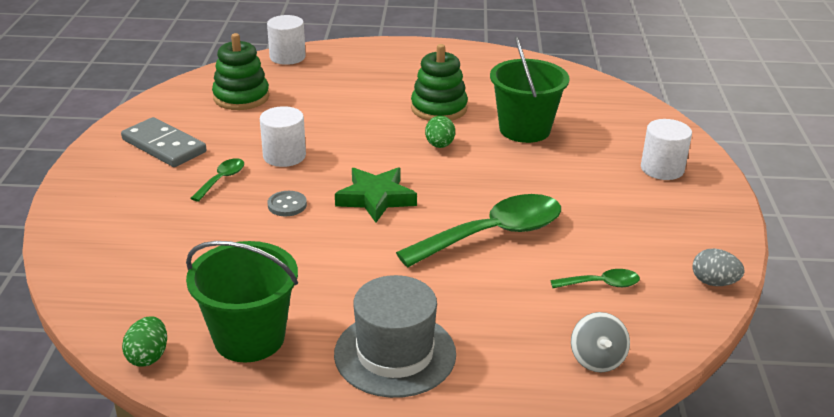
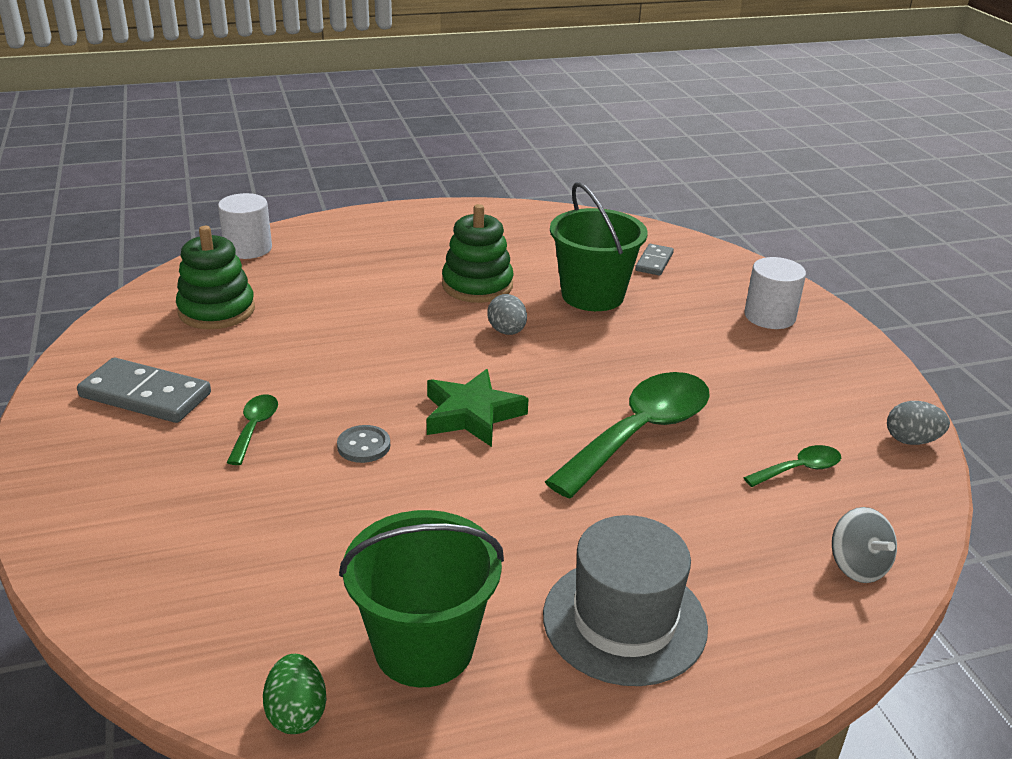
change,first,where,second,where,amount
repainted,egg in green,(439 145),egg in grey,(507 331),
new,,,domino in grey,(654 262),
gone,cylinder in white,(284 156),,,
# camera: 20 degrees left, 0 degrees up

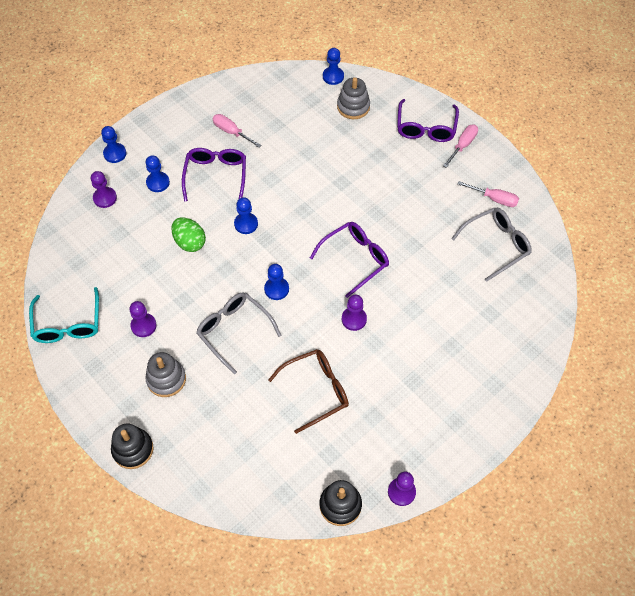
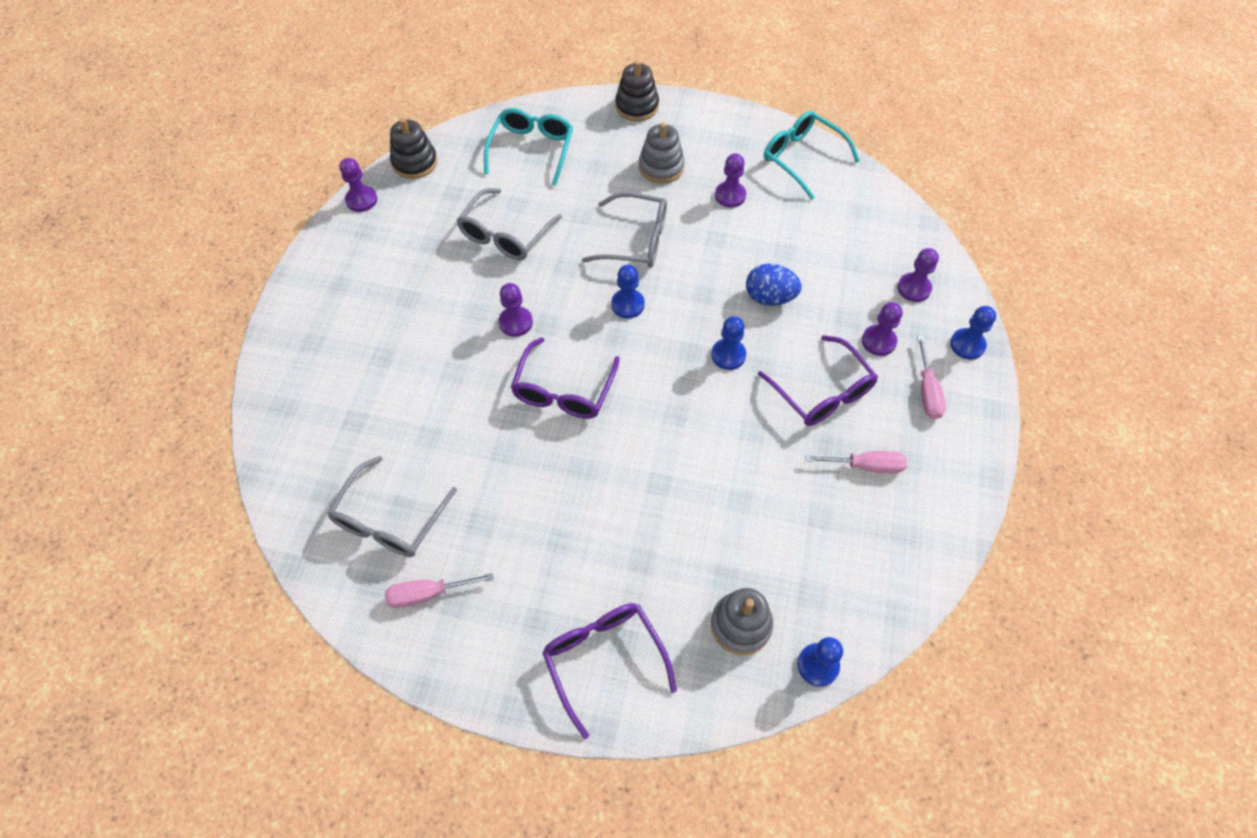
change,first,where,second,where,amount
repainted,glasses in brown,(316 390),glasses in grey,(505 235),
new,,,glasses in turquoise,(532 150),
repainted,egg in green,(190 242),egg in blue,(769 297),
repainted,pawn in blue,(158 182),pawn in purple,(878 341),
shifted,screwdriver in pink,(462 145),,(927 391),
# camera: 145 degrees right, 0 degrees up

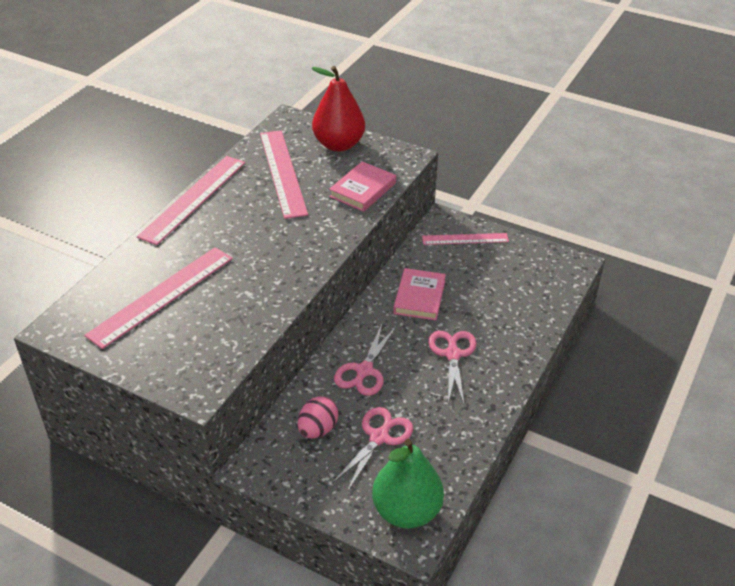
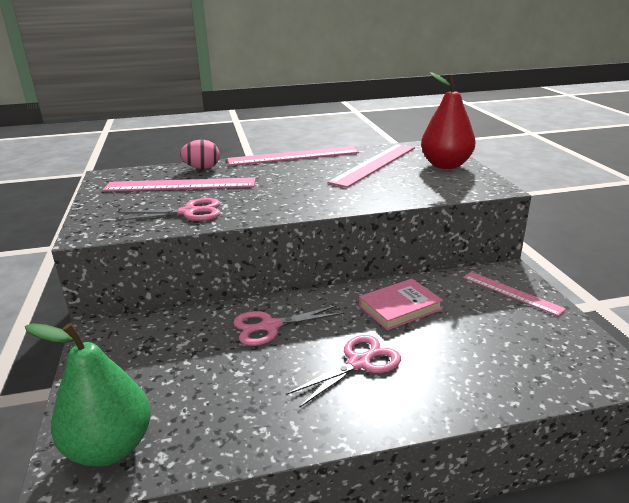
change,first,where,second,where,amount
shifted,scissors in pink,(379 437),,(188 212),
shifted,egg in pink,(318 429),,(202 168),
gone,book in pink,(363 190),,,
# camera: 50 degrees right, 15 degrees down

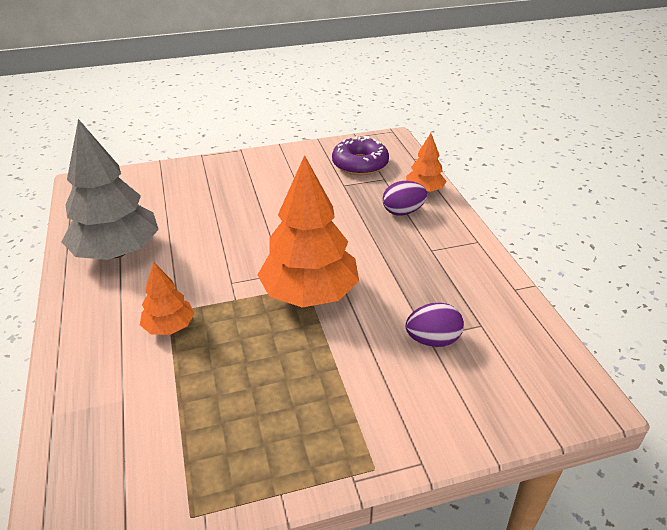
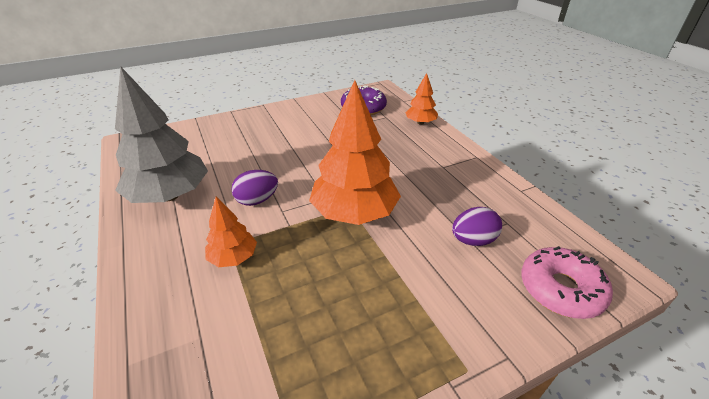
change,first,where,second,where,amount
shifted,egg in purple,(403 212),,(257 200),
new,,,donut in pink,(560 289),
# camera: 10 degrees left, 0 degrees up

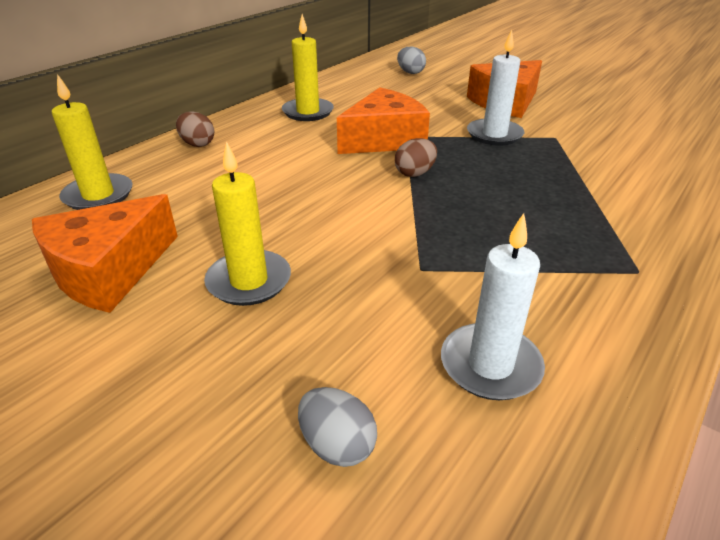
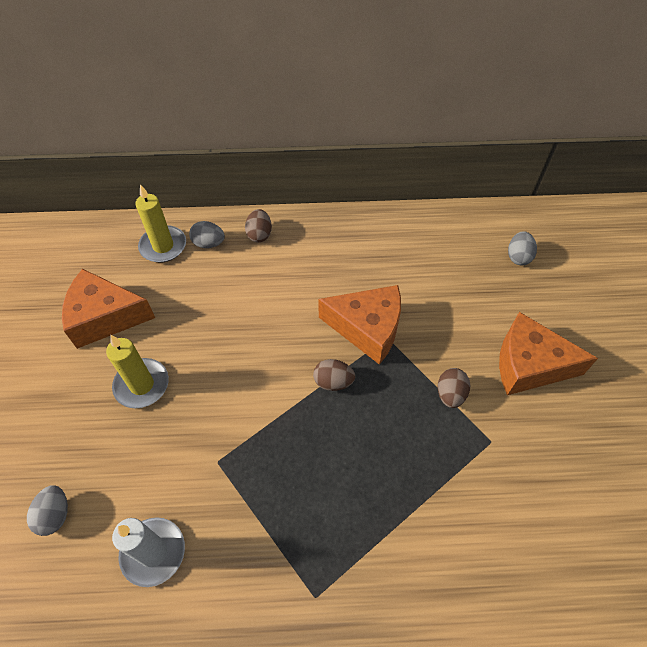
change,first,where,second,where,amount
new,,,egg in grey,(209 243),
swapped,candle in white,(494 135),egg in brown,(450 394),
gone,candle in yellow,(308 112),,,
# camera: 50 degrees right, 20 degrees up

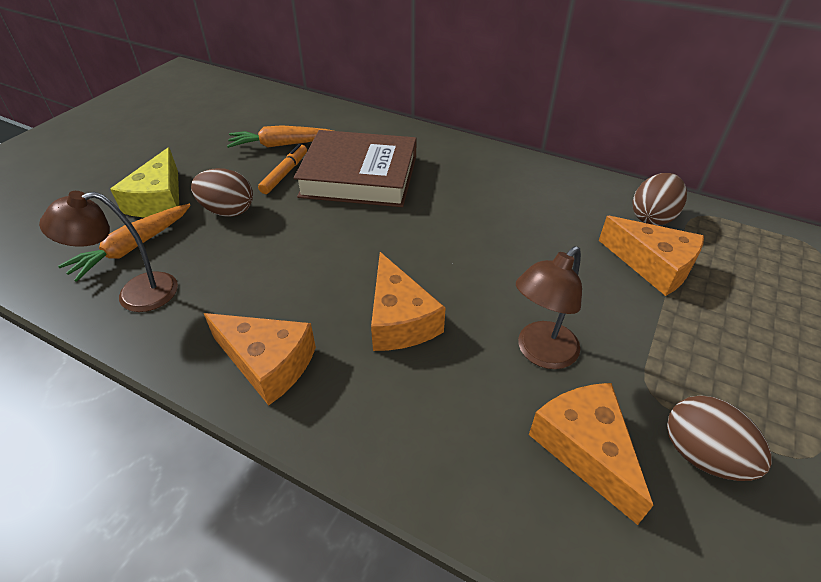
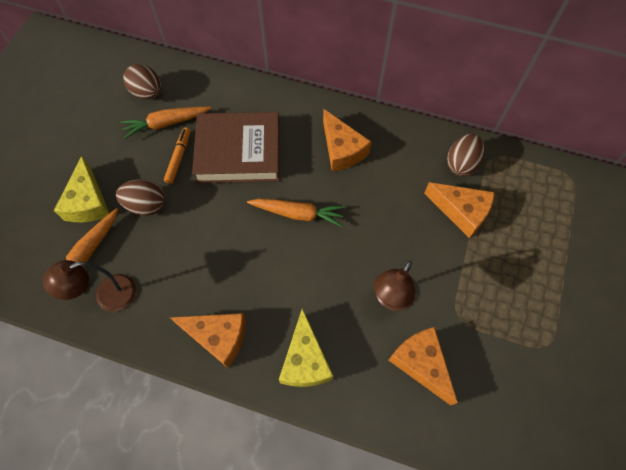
change,first,where,second,where,amount
shifted,egg in brown,(702 455),,(147 93),
new,,,carrot in orange,(297 214),
new,,,cheese in yellow,(305 360),
shifted,cheese in orange,(399 320),,(342 150),
# camera: 10 degrees left, 20 degrees up

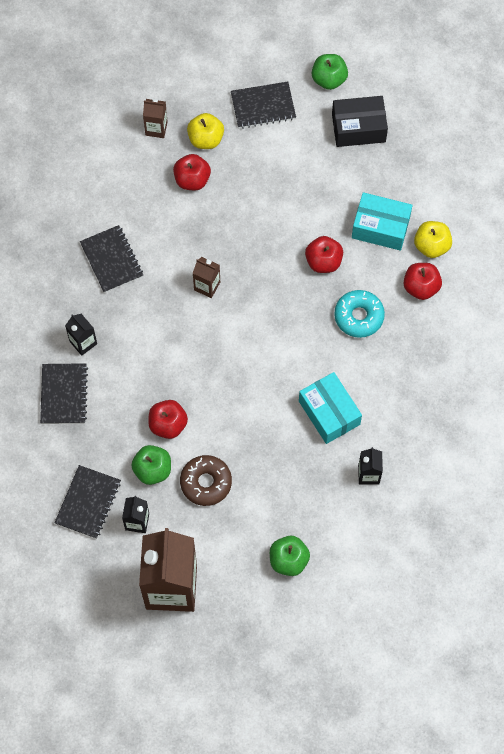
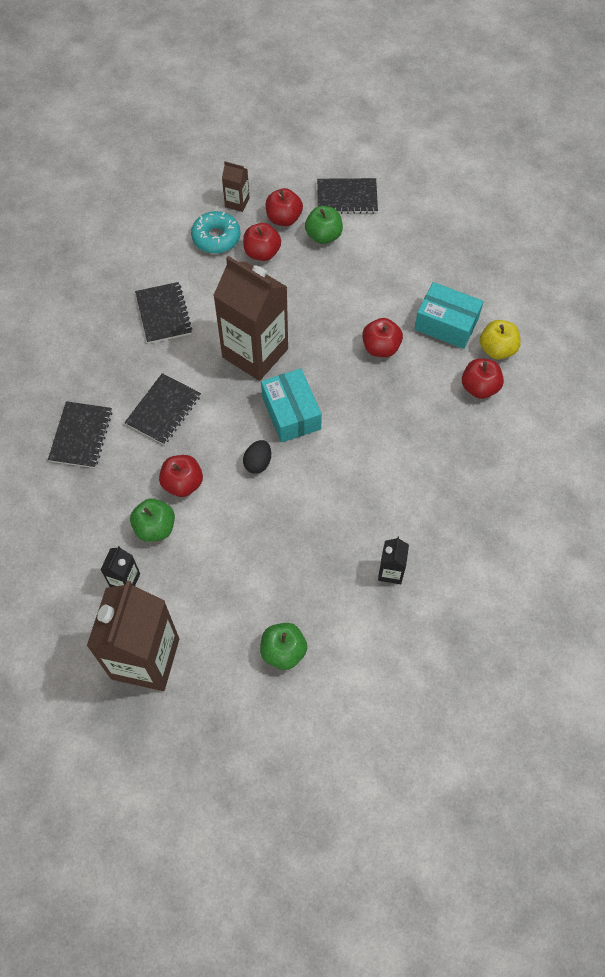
change,first,where,second,where,amount
shifted,notebook in black,(88 502),,(163 410),
shifted,donut in turquoise,(359 316),,(216 238),
scaled,carton in brown,(207 286),,(255 353),x2.29
new,,,egg in black,(258 463),
shifted,box in turquoise,(329 413),,(291 413),
repainted,apple in yellow,(206 139),apple in red,(284 218),
shifted,apple in green,(329 79),,(323 236),
gone,carton in black,(83 342),,,
gone,donut in brown,(206 482),,,
gone,box in black,(358 128),,,
# camera: 10 degrees right, 5 degrees down

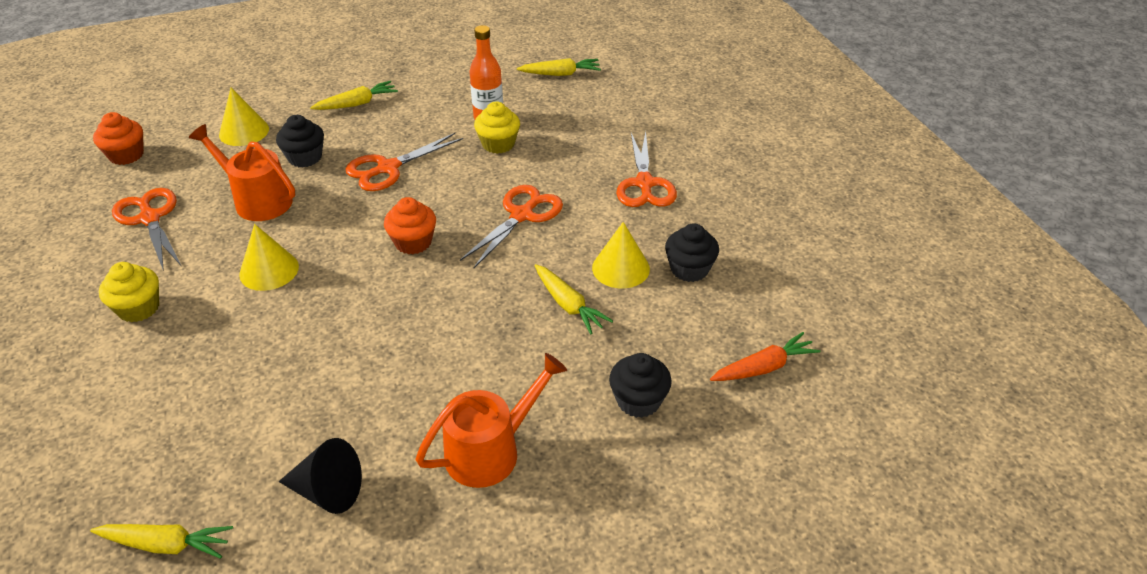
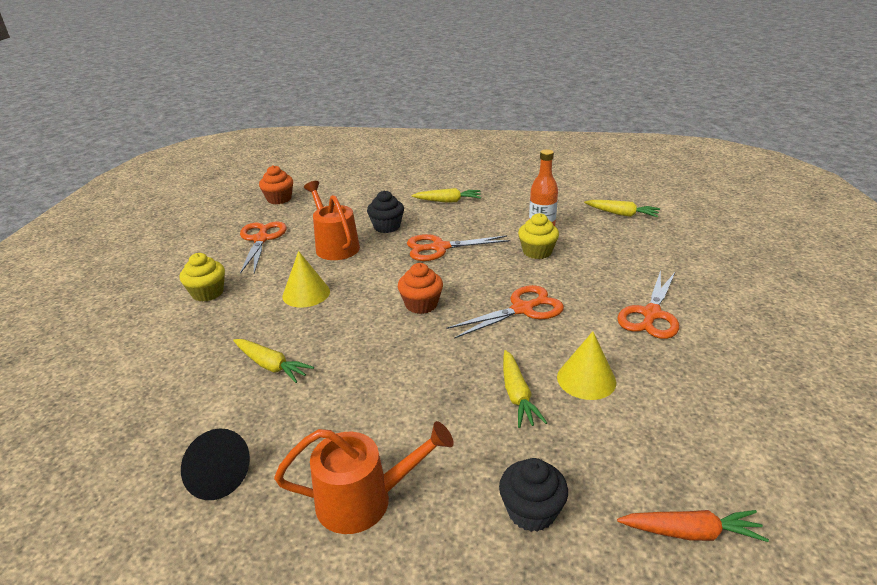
change,first,where,second,where,amount
shifted,carrot in yellow,(166 544),,(271 366),
gone,cone in yellow,(244 131),,,
gone,cupcake in black,(689 269),,,
# camera: 30 degrees right, 10 degrees down

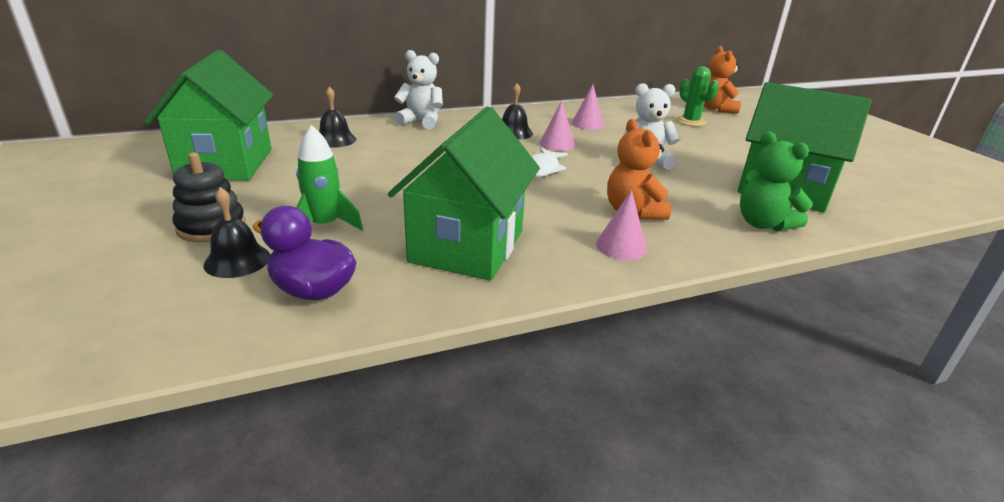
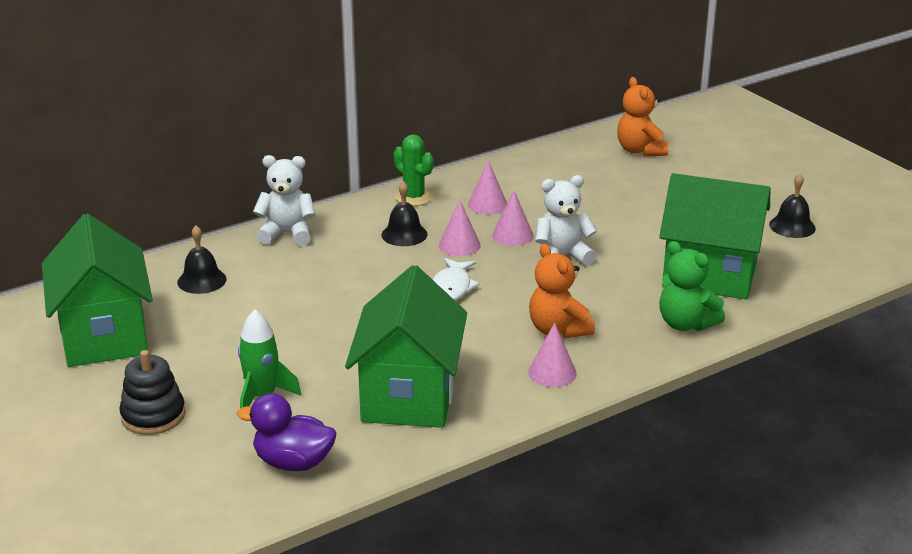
change,first,where,second,where,amount
shifted,cactus in green,(691 122),,(414 197),
new,,,cone in pink,(512 235),
shifted,bell in black,(237 260),,(792 226),
# camera: 10 degrees left, 0 degrees up

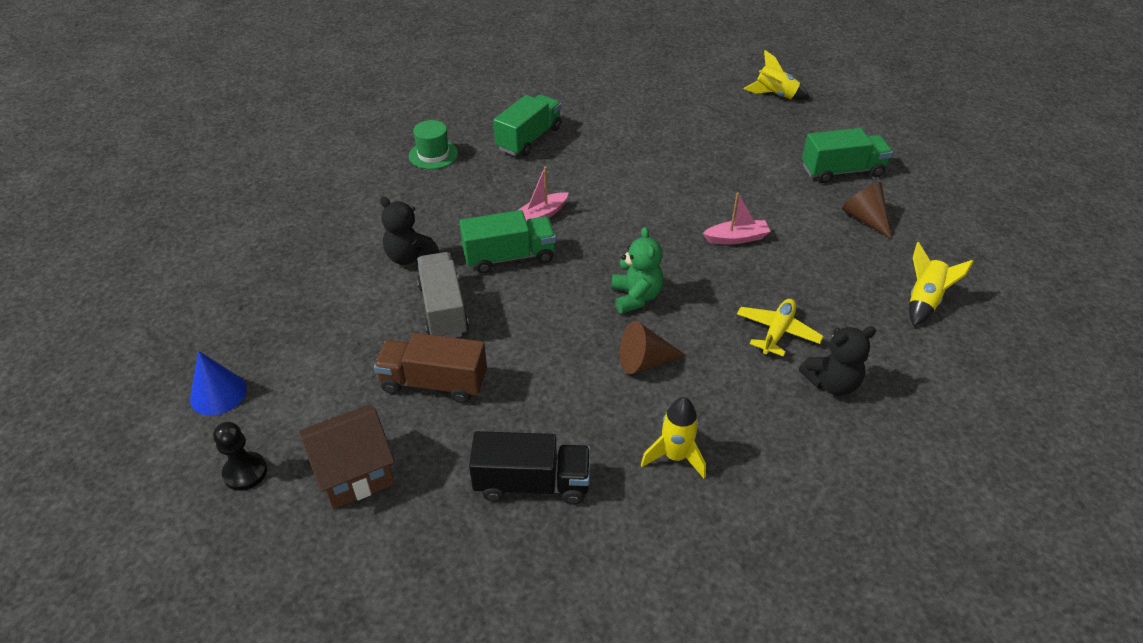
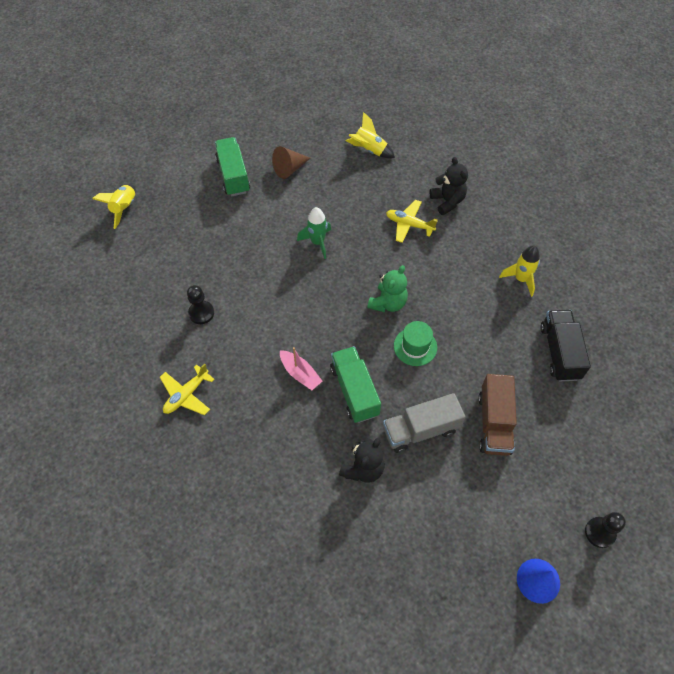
change,first,where,second,where,amount
swapped,truck in green,(529 139),plane in yellow,(186 395),
new,,,pawn in black,(201 313),
swapped,boat in pink,(736 238),rocket in green,(317 242),
rotated,teddy bear in green,(636 297),,(388 303),135 degrees clockwise
shifted,hat in green,(433 155),,(415 346),
gone,house in brown,(354 473),,,
gone,cone in brown,(644 361),,,
# camera: 95 degrees left, 15 degrees up

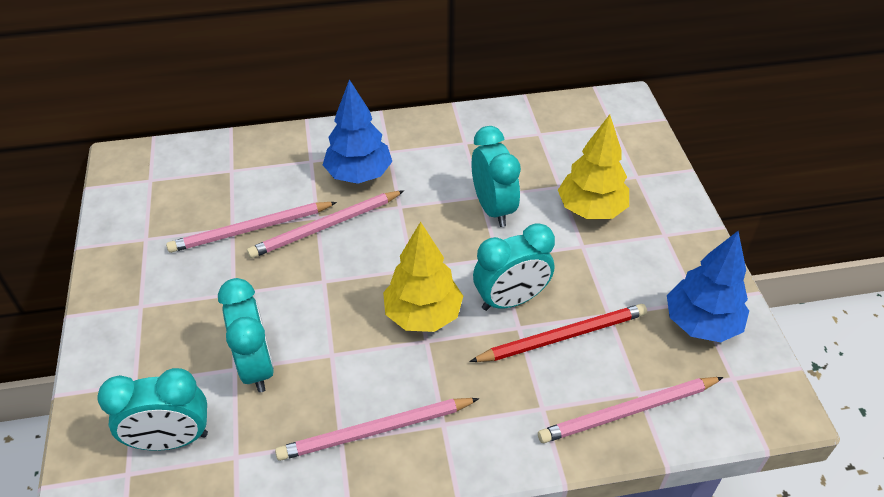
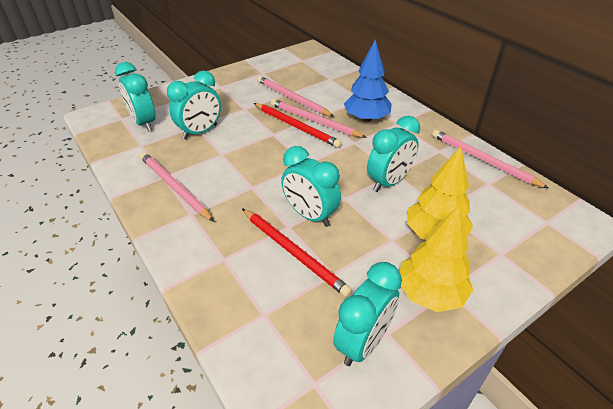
change,first,where,second,where,amount
new,,,pencil in red,(296 126),
swapped,tree in blue,(701 323),clock in turquoise,(363 342),
shifted,tree in yellow,(423 315),,(430 293),
shifted,pencil in pink,(628 412),,(483 160),
# camera: 65 degrees right, 5 degrees down

